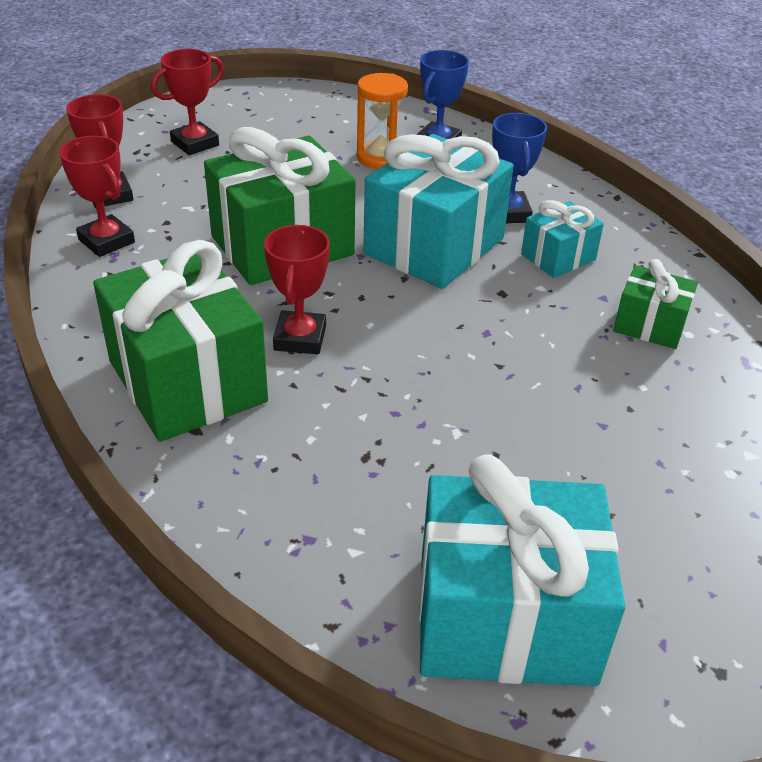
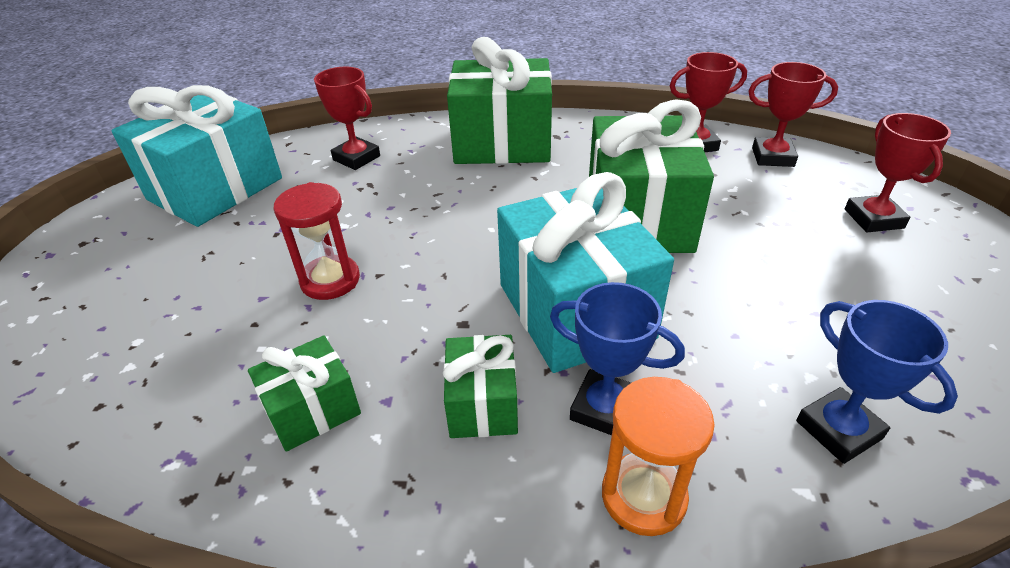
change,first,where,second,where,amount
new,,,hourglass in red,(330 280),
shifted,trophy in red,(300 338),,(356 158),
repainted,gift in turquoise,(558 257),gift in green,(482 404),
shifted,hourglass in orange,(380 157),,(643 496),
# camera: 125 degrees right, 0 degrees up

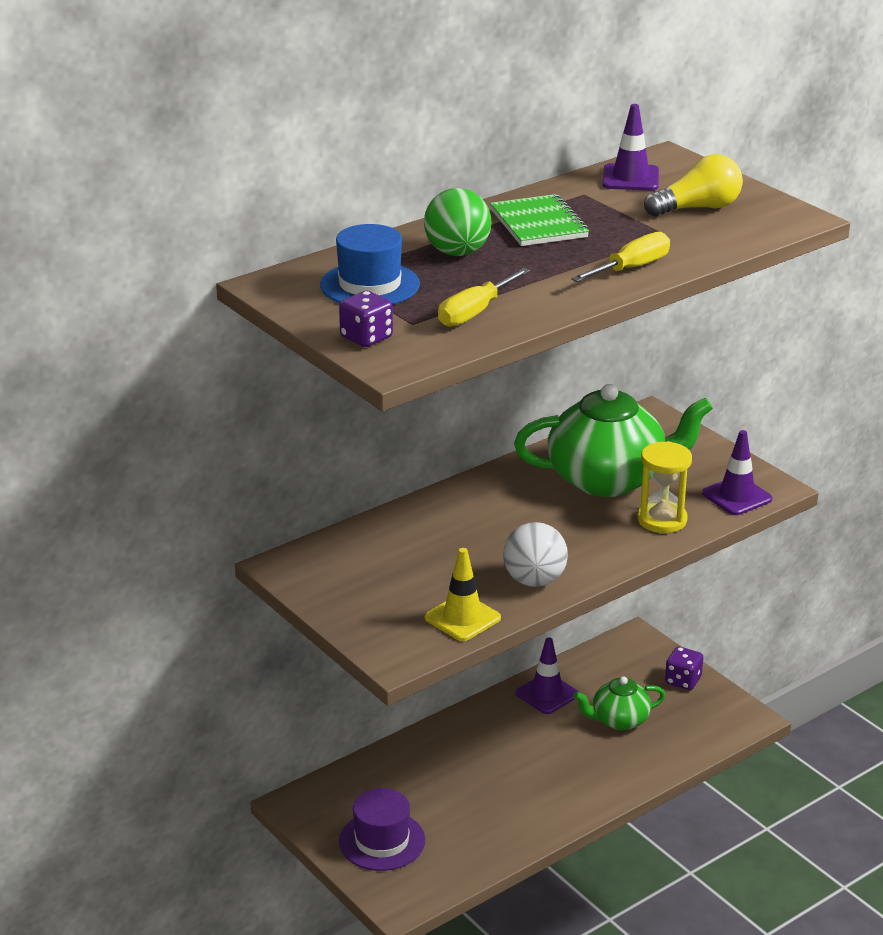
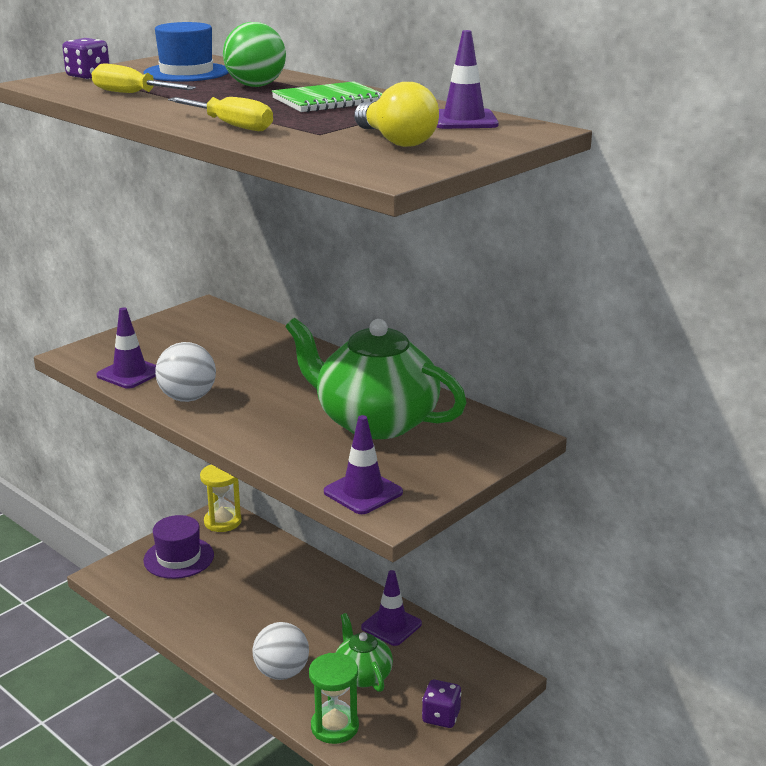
change,first,where,second,where,amount
repainted,traffic cone in yellow,(462 618),traffic cone in purple,(130 374),
shifted,hourglass in yellow,(662 520),,(222 522),
new,,,ball in white,(281 672),
rotated,teapot in green,(608 479),,(375 421),135 degrees clockwise
new,,,hourglass in green,(334 727),
# camera: 80 degrees right, 5 degrees down

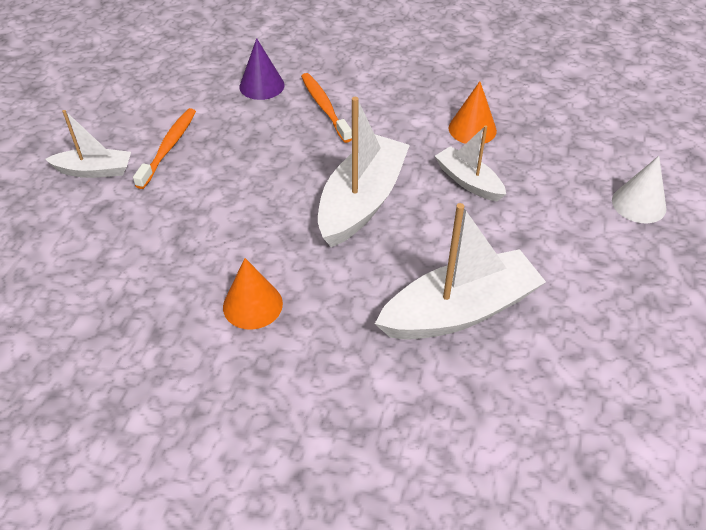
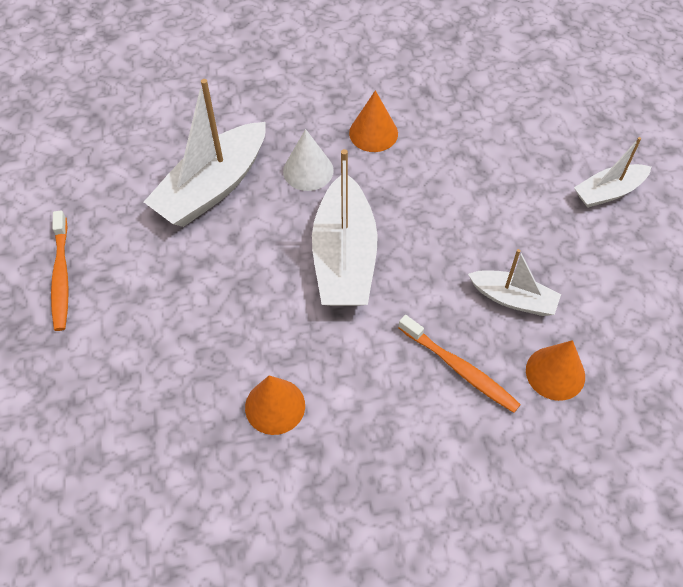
change,first,where,second,where,amount
shifted,toothbrush in orange,(169 147),,(61 276),
shifted,cone in white,(639 204),,(308 170),
shifted,boat in white,(468 181),,(513 299),
repainted,cone in purple,(262 86),cone in orange,(555 373),
# camera: 155 degrees right, 10 degrees up

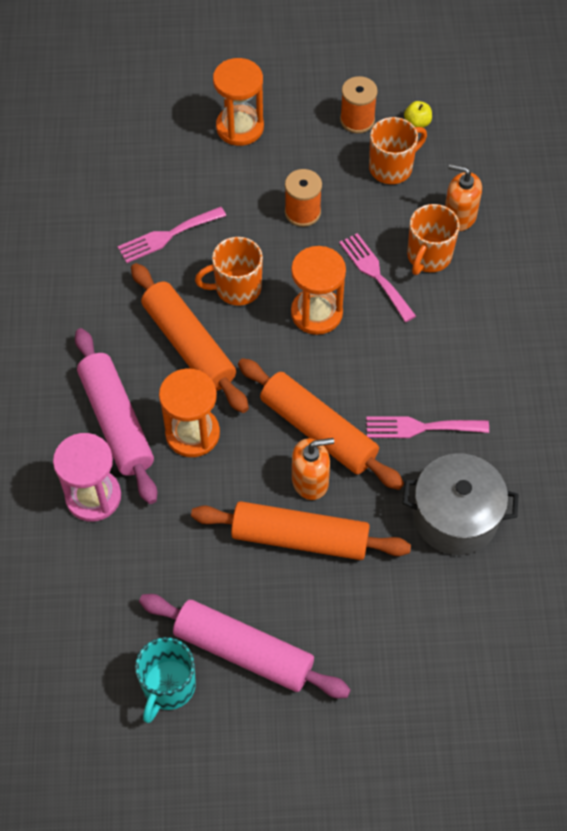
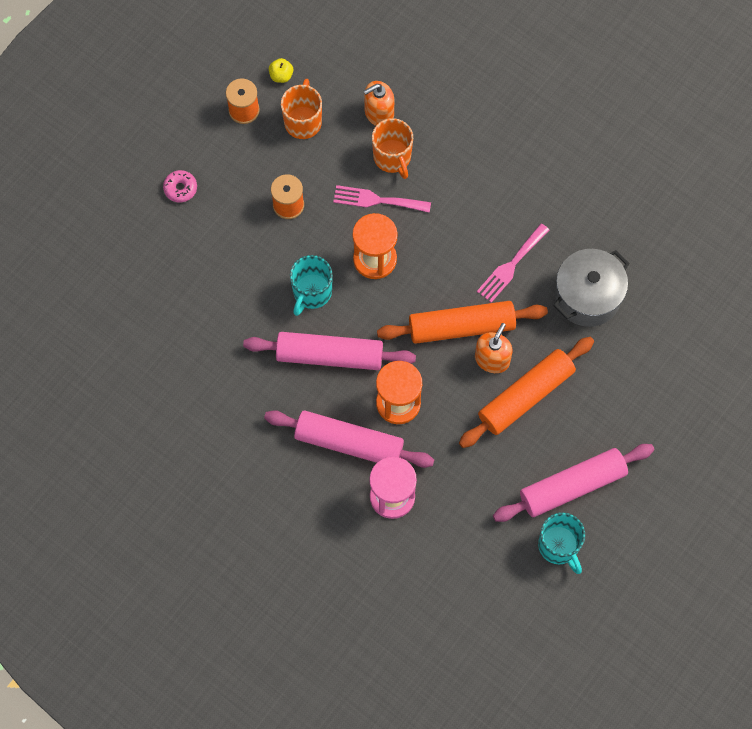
change,first,where,second,where,amount
swapped,hourglass in orange,(240 127),donut in pink,(180 188),
repainted,rolling pin in orange,(189 345),rolling pin in pink,(329 355),
repainted,mug in orange,(236 288),mug in turquoise,(311 292),
gone,fork in pink,(167 236),,,
# camera: 50 degrees left, 10 degrees up

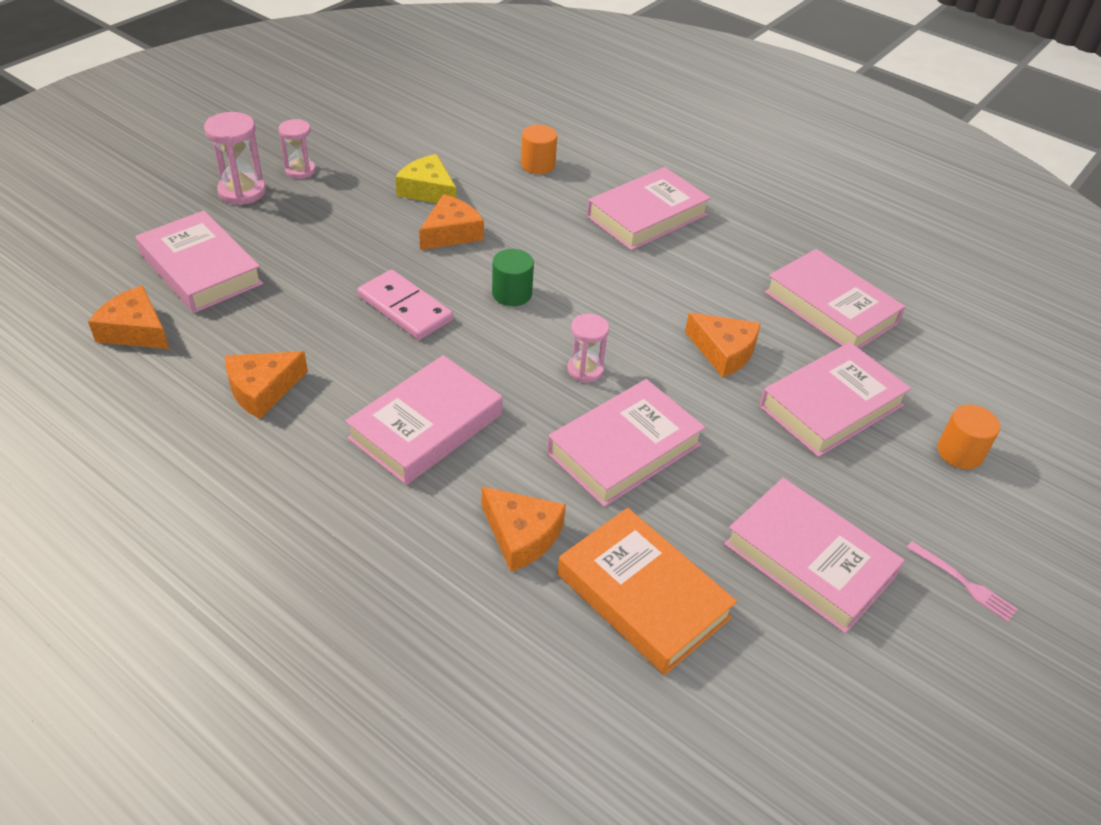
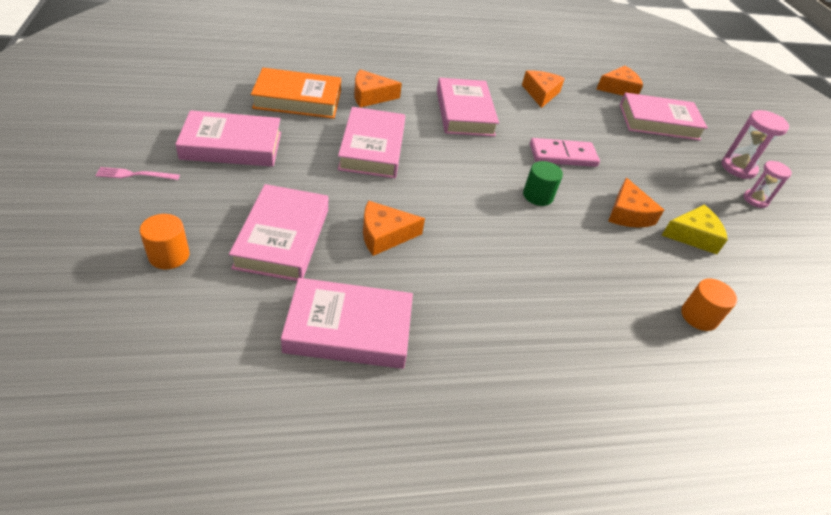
change,first,where,second,where,amount
gone,hourglass in pink,(585 370),,,
gone,book in pink,(647 216),,,
# camera: 130 degrees right, 0 degrees up

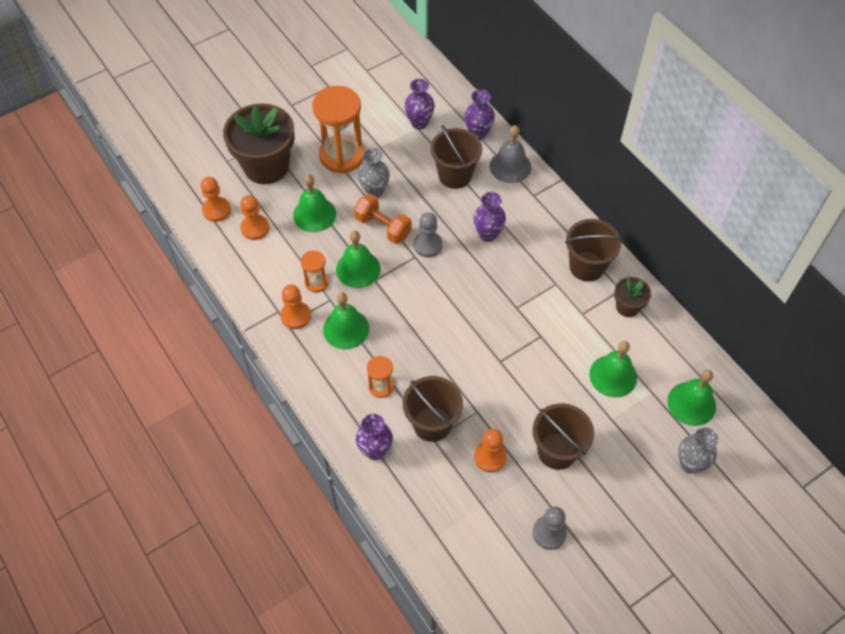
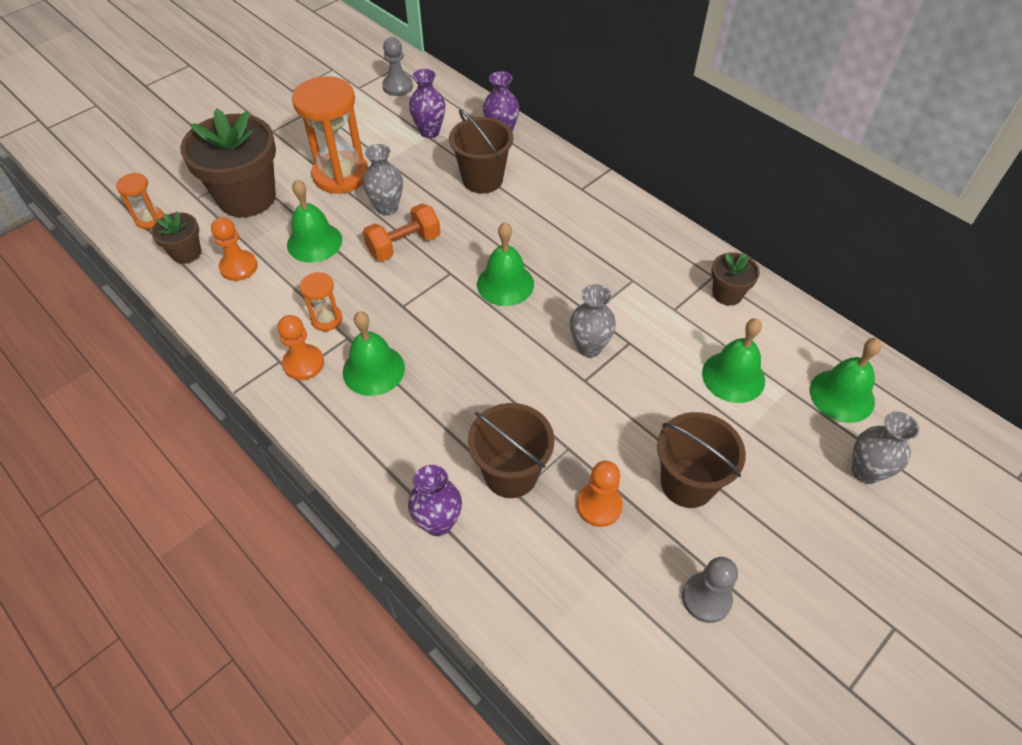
change,first,where,second,where,amount
shifted,hourglass in orange,(381 386),,(150 219),
swapped,pawn in orange,(216 210),flower pot in brown,(186 253),
rotated,dumbbell in orange,(383 227),,(404 245),60 degrees counterclockwise
shifted,pawn in grey,(428 245),,(397 86),
shifted,bell in green,(358 269),,(505 284),
new,,,vase in grey,(589 347),
gone,vase in purple,(488 234),,,
gone,bell in grey,(510 166),,,
gone,bucket in brown,(587 266),,,
# camera: 10 degrees left, 5 degrees down

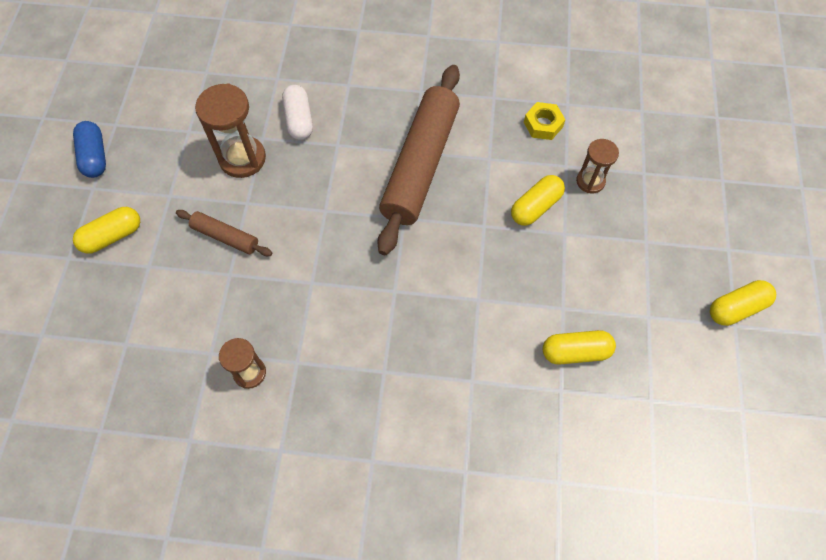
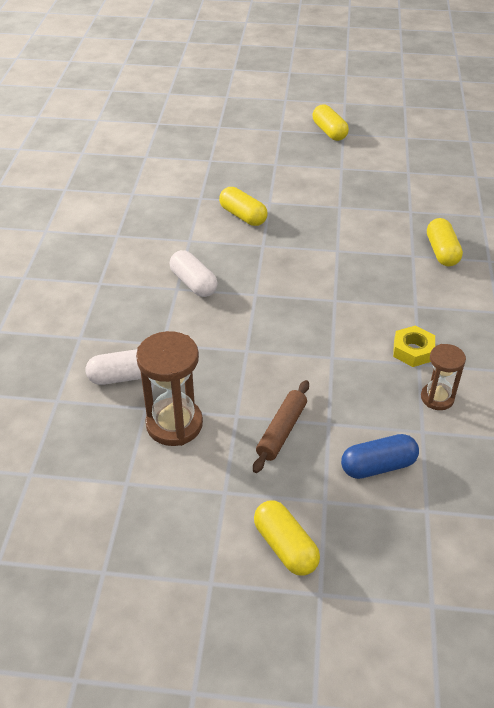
change,first,where,second,where,amount
swapped,rolling pin in brown,(420 165),capsule in white,(193 283),
shifted,capsule in blue,(95 156),,(378 466),
shifted,nut in yellow,(543 124),,(413 351),
shifted,capsule in yellow,(575 352),,(442 252),
gone,hourglass in brown,(590 181),,,
# camera: 90 degrees left, 20 degrees down

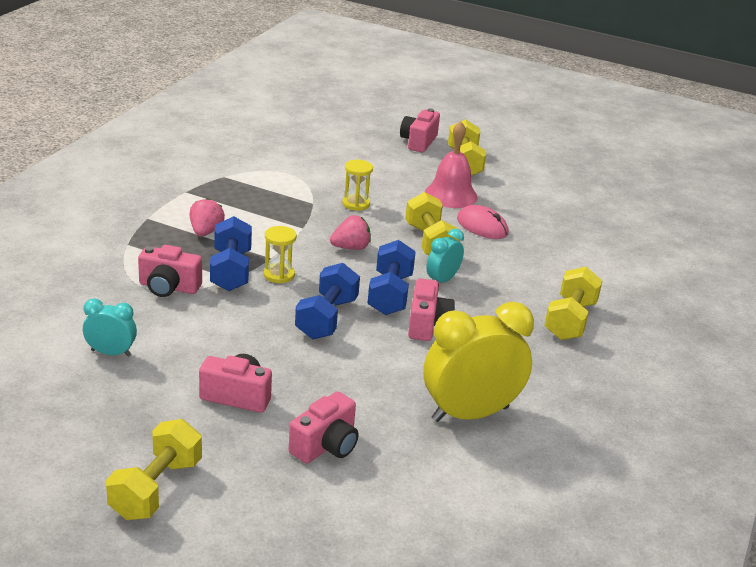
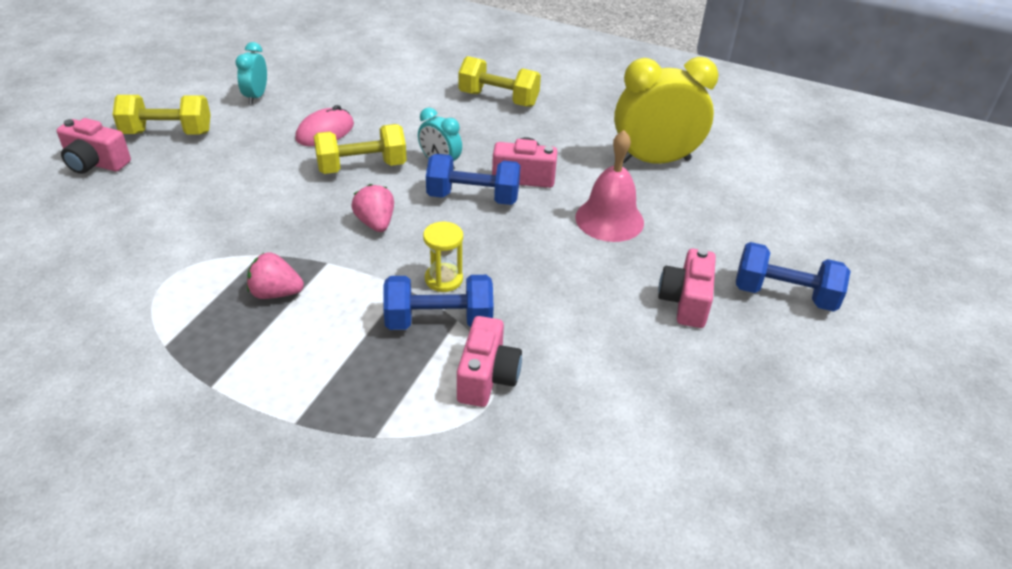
change,first,where,second,where,amount
shifted,clock in turquoise,(111 353),,(256 96),
shifted,strawberry in pink,(205 232),,(275 293),
shifted,bell in pink,(451 195),,(609 219),
rotated,clock in yellow,(470 414),,(654 160),105 degrees clockwise
shifted,dumbbell in blue,(326 318),,(784 295),
gone,dumbbell in yellow,(156 489),,,
gone,camera in pink,(326 446),,,
gone,hourglass in yellow,(356 204),,,
# camera: 90 degrees left, 10 degrees up

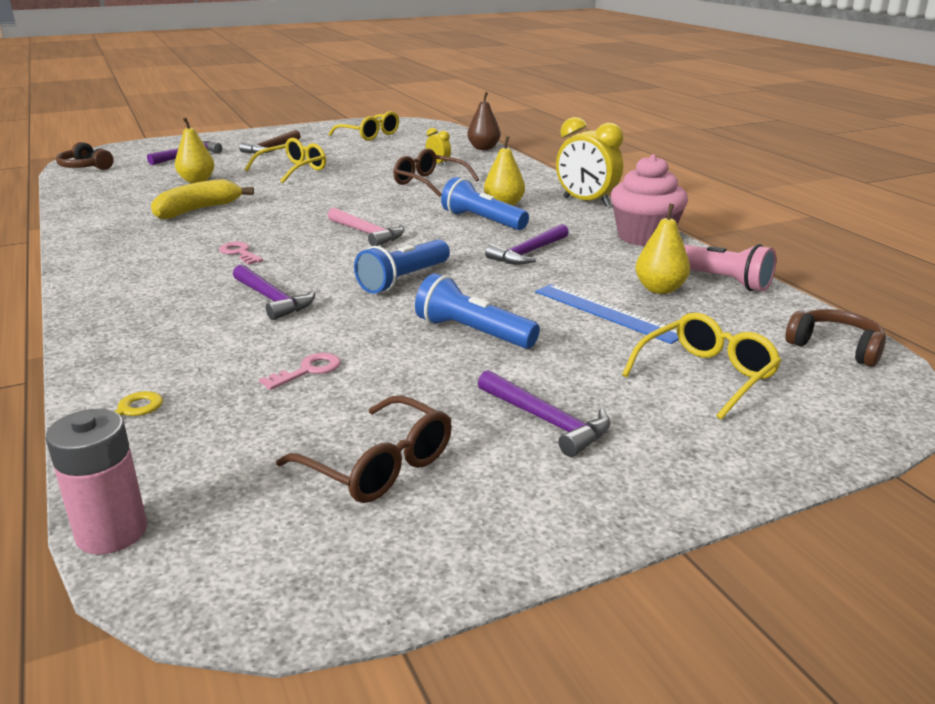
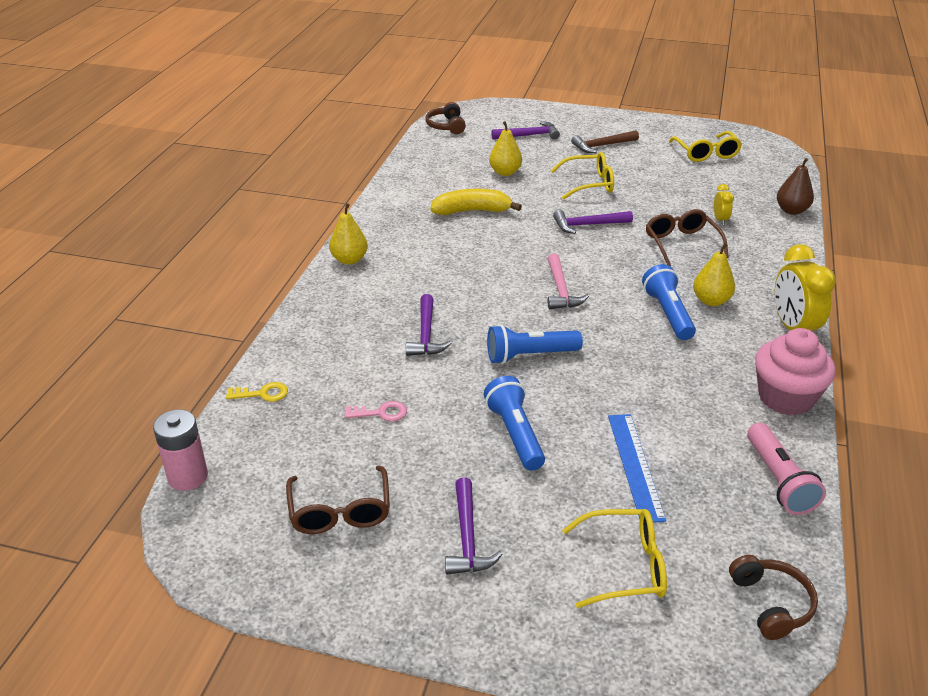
change,first,where,second,where,amount
shifted,pear in yellow,(660 289),,(349 260),
shifted,hammer in purple,(528 253),,(588 225),
gone,key in pink,(239 253),,,
# camera: 40 degrees right, 10 degrees up

